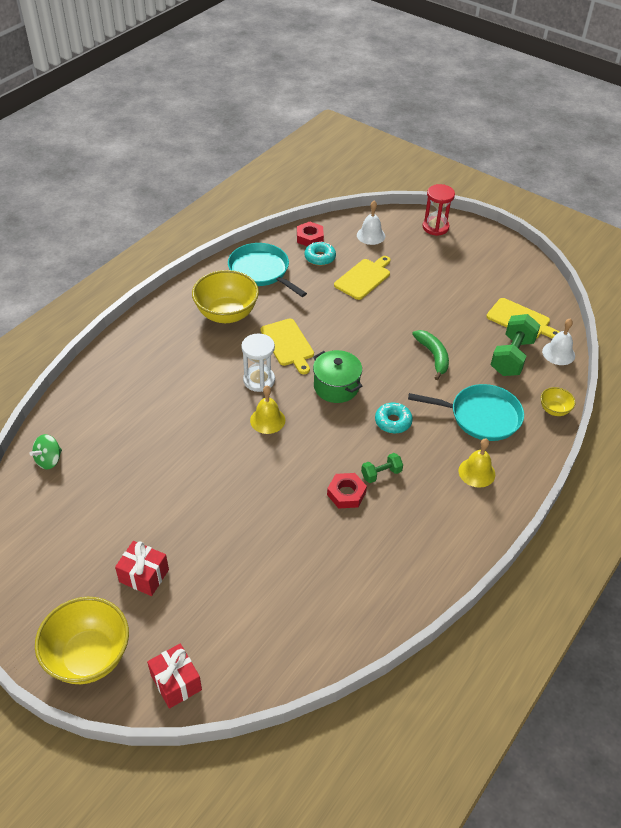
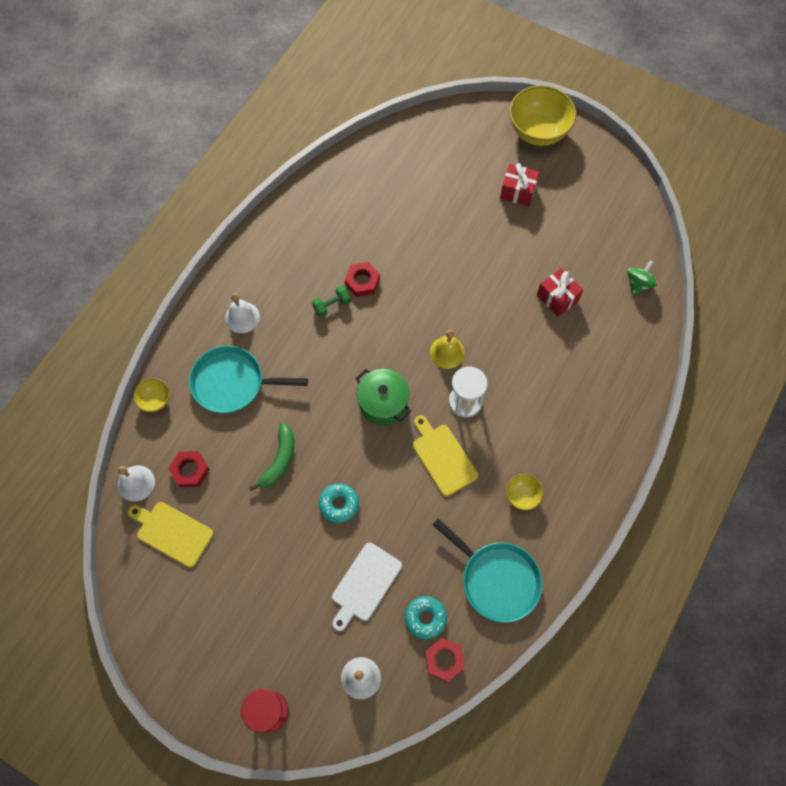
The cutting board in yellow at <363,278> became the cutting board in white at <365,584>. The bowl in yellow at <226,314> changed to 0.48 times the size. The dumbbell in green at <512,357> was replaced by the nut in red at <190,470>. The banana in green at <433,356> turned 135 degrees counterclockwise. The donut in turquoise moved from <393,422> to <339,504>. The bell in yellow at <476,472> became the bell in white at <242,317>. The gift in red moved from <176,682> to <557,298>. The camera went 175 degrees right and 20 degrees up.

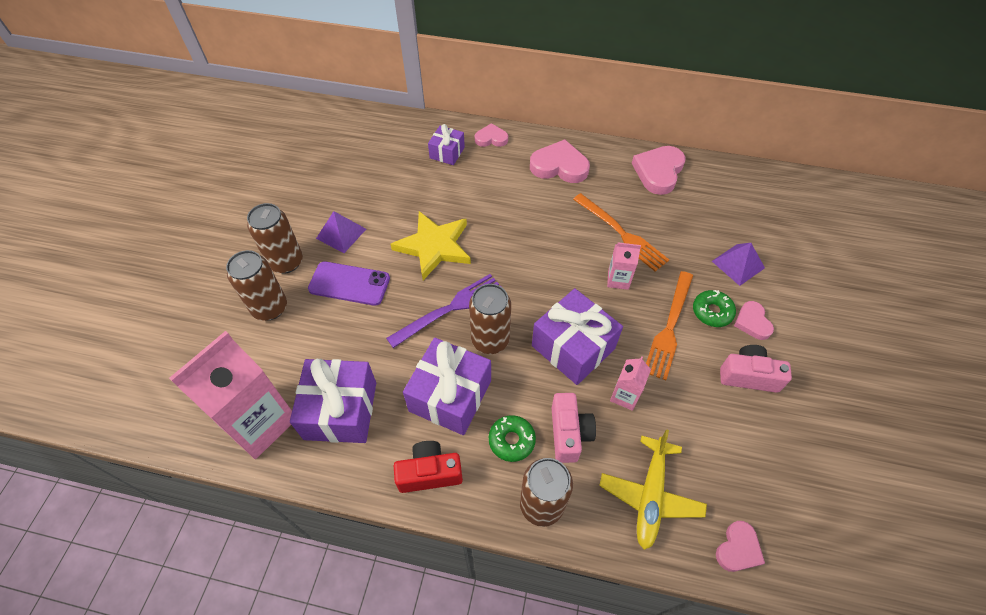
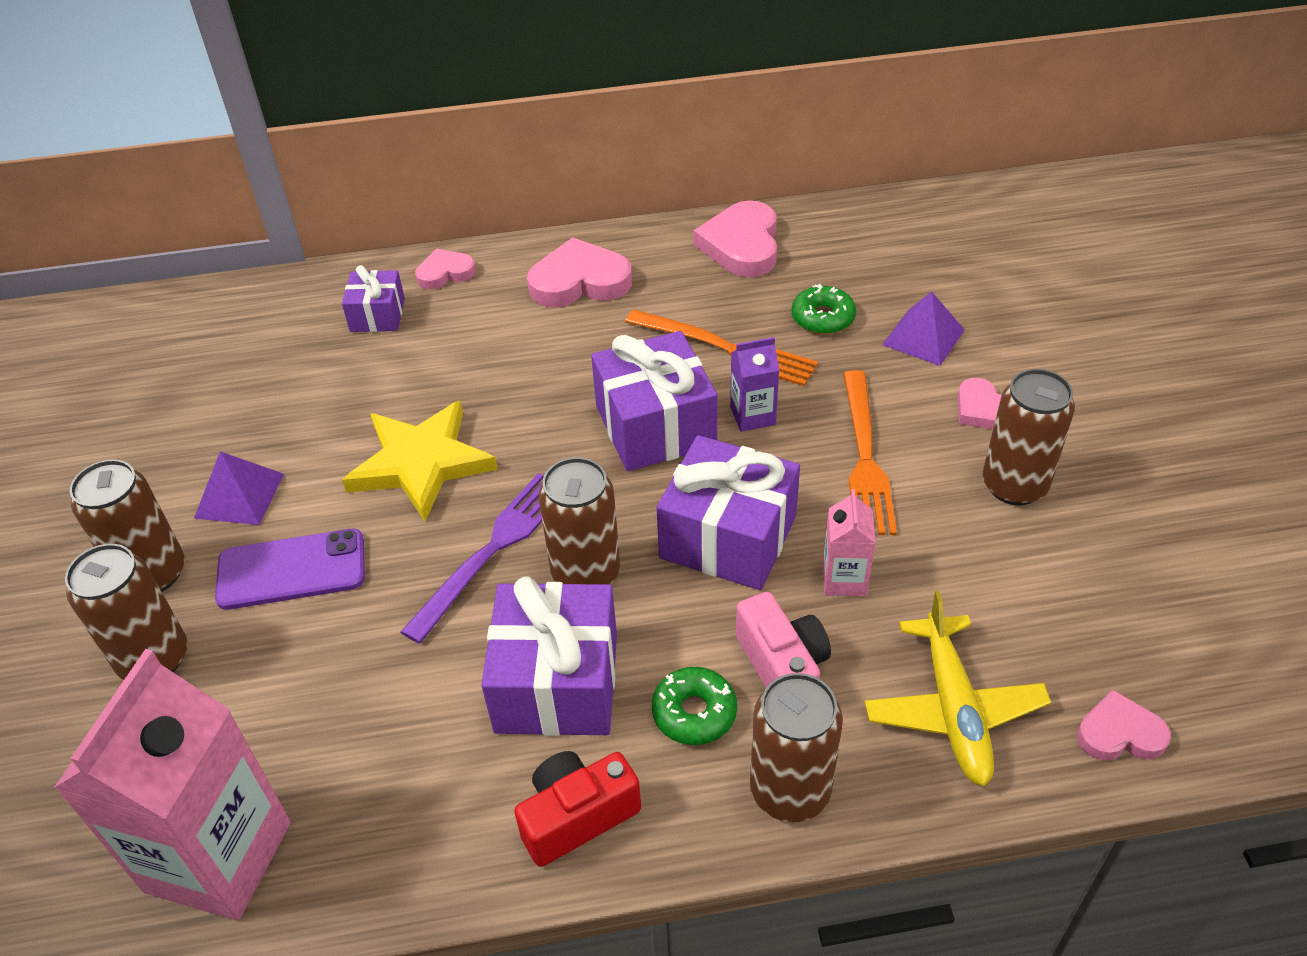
The carton in pink at <618,280> became the carton in purple at <752,416>. The donut in green moved from <712,312> to <823,318>. The camera in pink at <748,376> was replaced by the can in brown at <1014,485>. The gift in purple moved from <340,410> to <655,426>. The heart in pink at <738,549> turned 105 degrees counterclockwise. The camera went 20 degrees left and 10 degrees down.

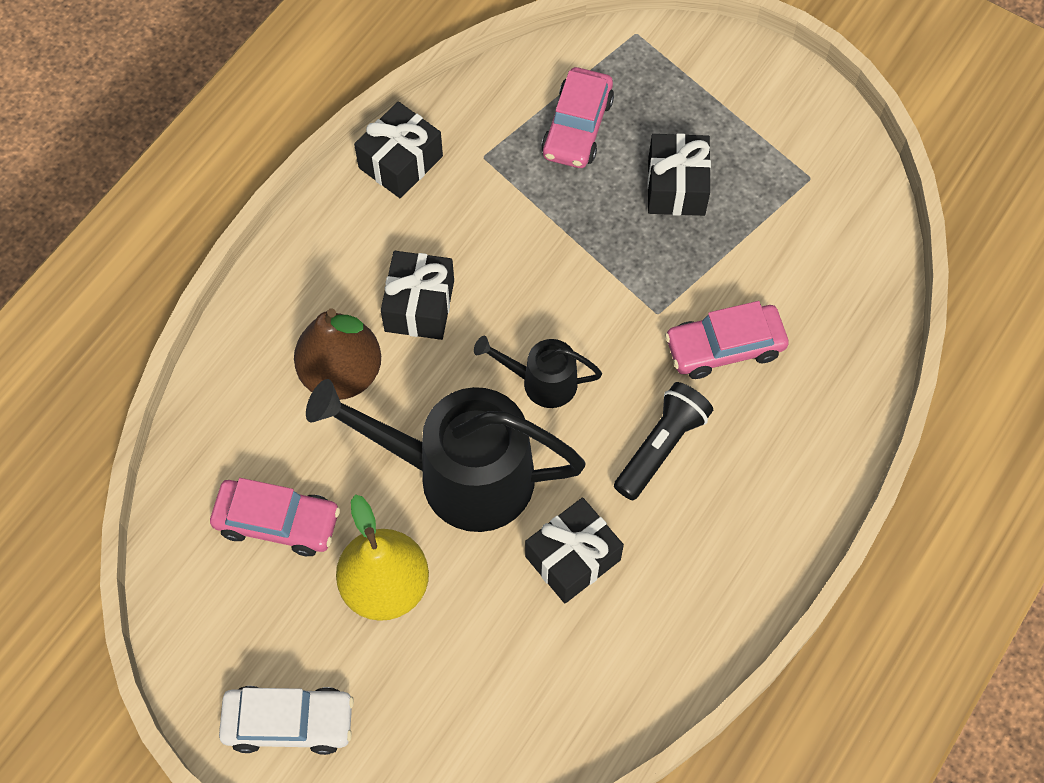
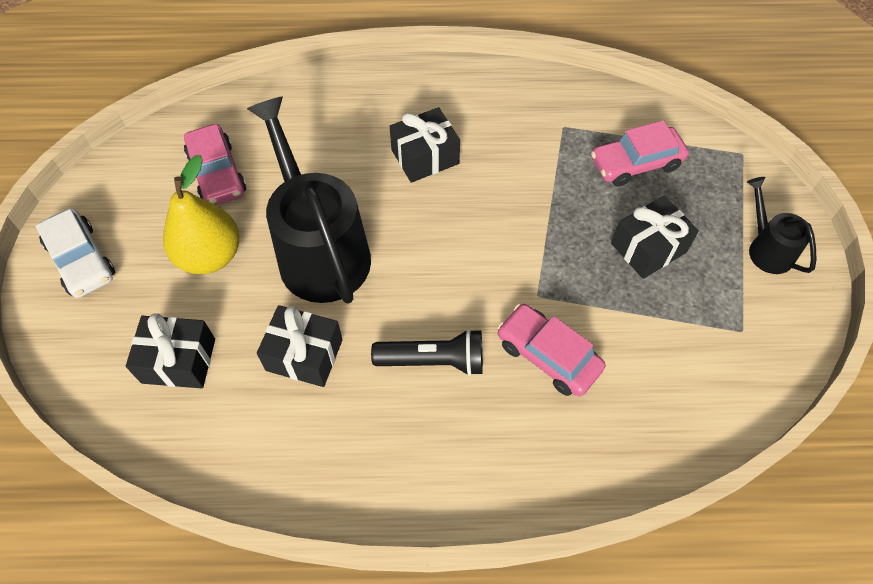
The gift in black moved from <400,162> to <178,361>. The pear in brown at <341,373> disappeared. The watering can in black moved from <541,382> to <766,248>. The camera went 55 degrees right and 5 degrees down.

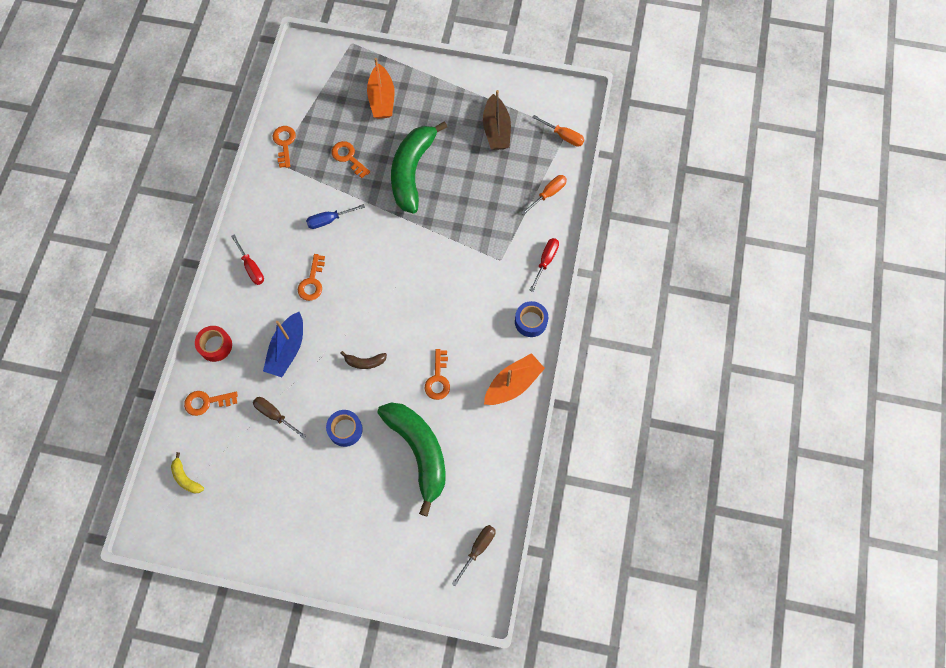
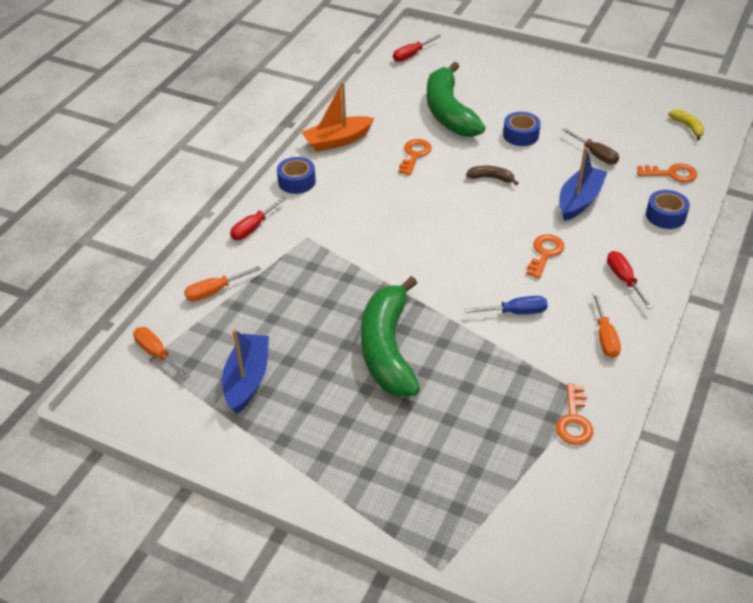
The boat in orange at <382,99> disappeared. The boat in brown at <496,130> became the boat in blue at <247,379>. The banana in green at <412,171> turned 150 degrees clockwise. The key in orange at <348,157> disappeared. The tape in red at <215,346> became the tape in blue at <665,215>. The screwdriver in brown at <478,548> became the screwdriver in red at <411,55>. The screwdriver in orange at <605,337> appeared. The camera went 165 degrees left and 25 degrees down.

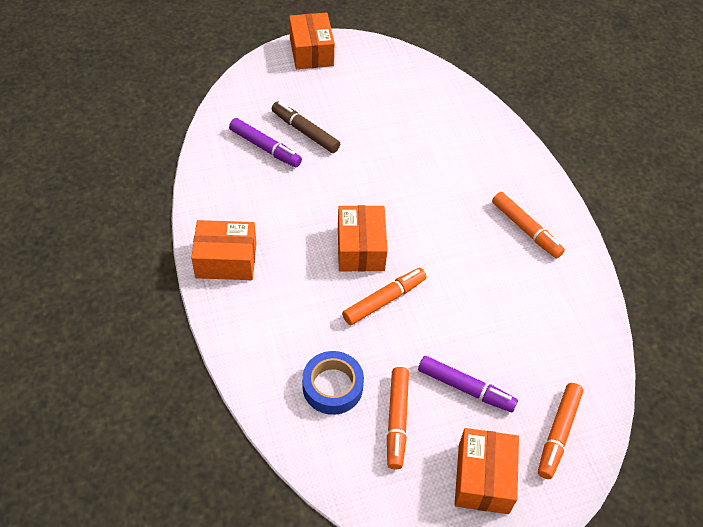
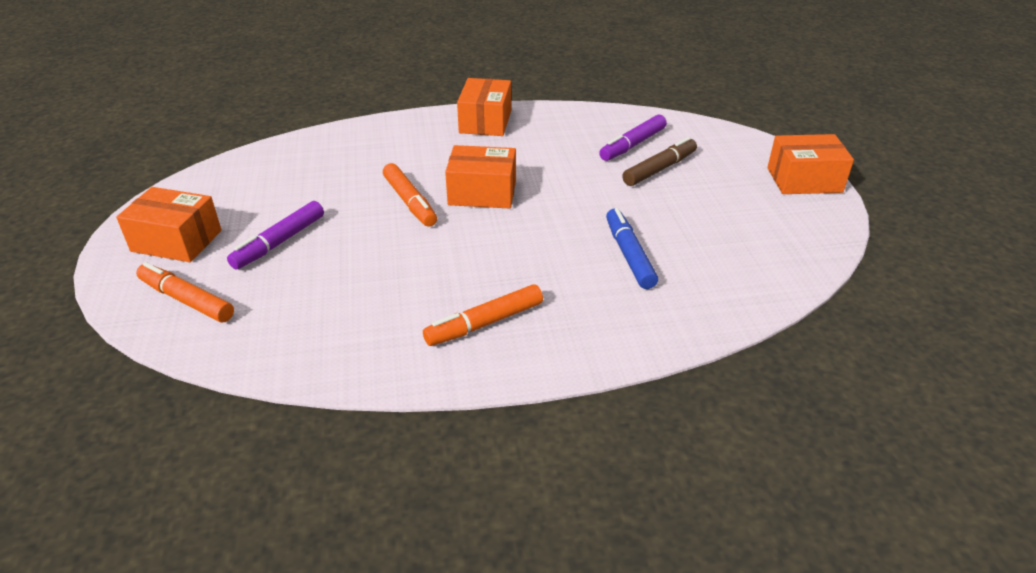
The tape in blue at <332,386> disappeared. The marker in orange at <397,420> disappeared. The marker in blue at <629,255> appeared. The camera went 100 degrees right and 15 degrees down.

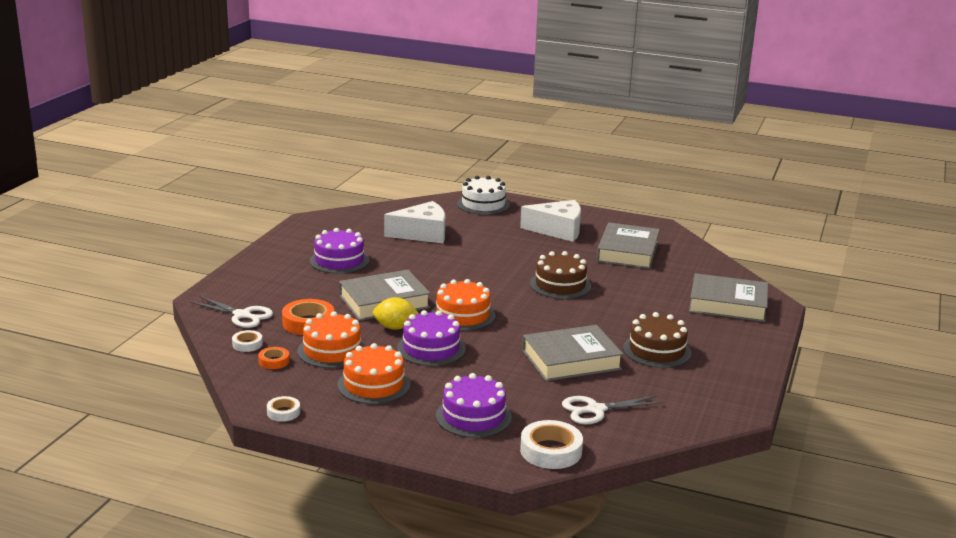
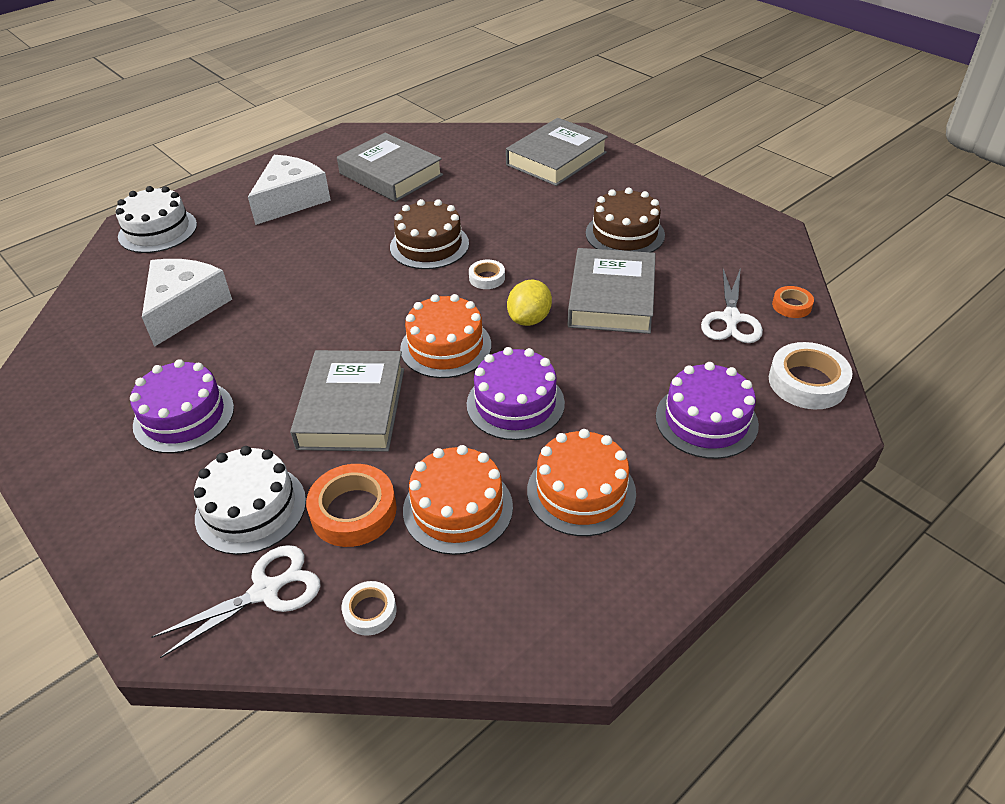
The lemon in yellow moved from <395,327> to <529,319>. The tape in orange moved from <274,361> to <791,305>. The tape in white moved from <283,412> to <487,278>. The cake in white at <251,509> appeared. The camera went 60 degrees left and 20 degrees up.

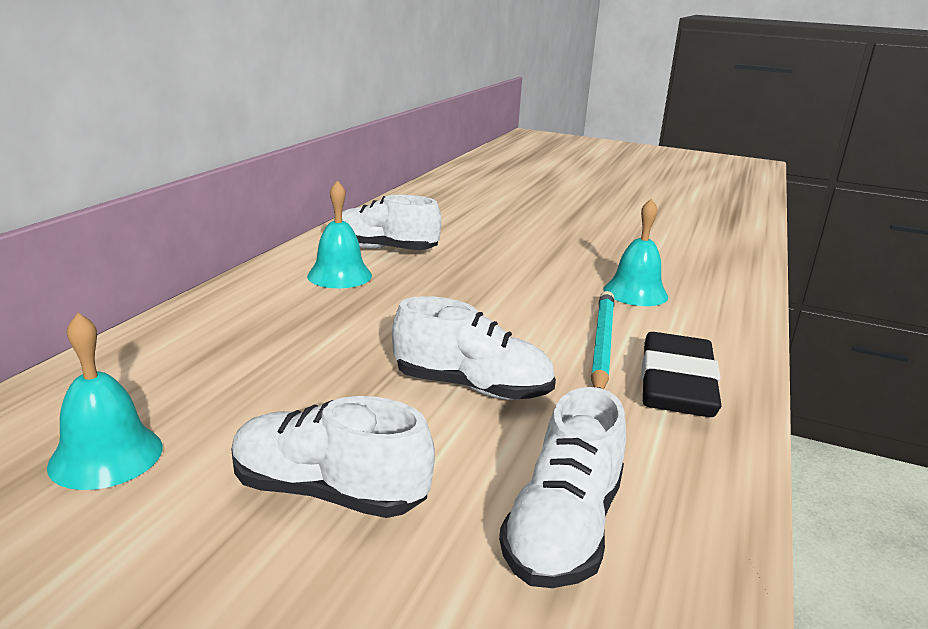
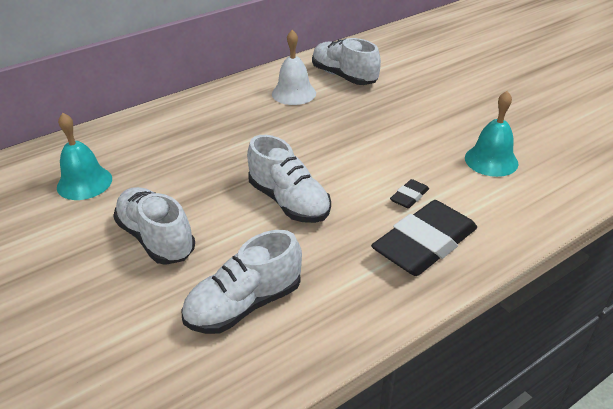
The bell in turquoise at <339,275> became the bell in white at <294,93>. The pencil in turquoise at <601,344> was replaced by the eraser in black at <409,196>. The camera went 35 degrees right and 15 degrees up.

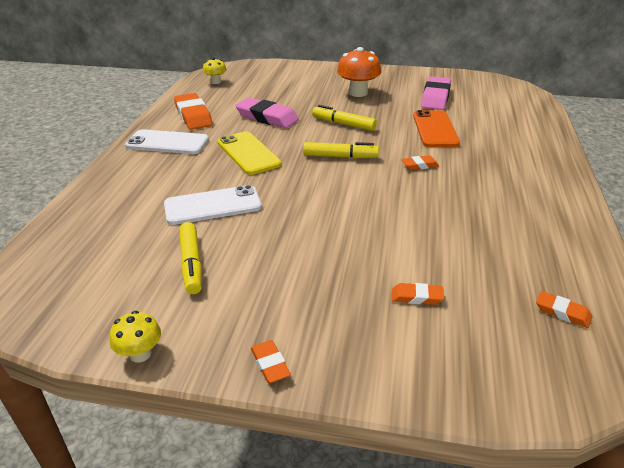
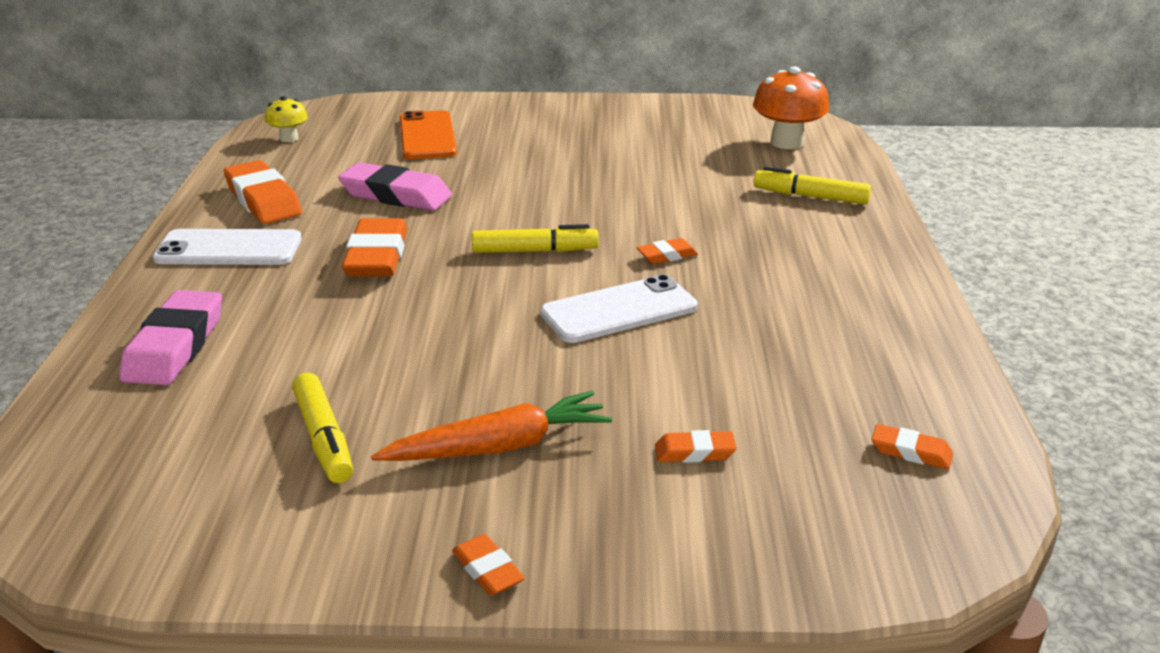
The mushroom in orange moved from <358,93> to <787,143>. The eraser in pink moved from <435,97> to <175,346>. The marker in yellow moved from <343,124> to <810,196>. The phone in orange moved from <435,129> to <427,136>. The phone in yellow at <248,153> was replaced by the eraser in orange at <377,256>. The phone in white moved from <213,205> to <619,310>. The mushroom in yellow at <140,354> disappeared. The carrot in orange at <499,447> appeared. The camera went 10 degrees left and 5 degrees down.

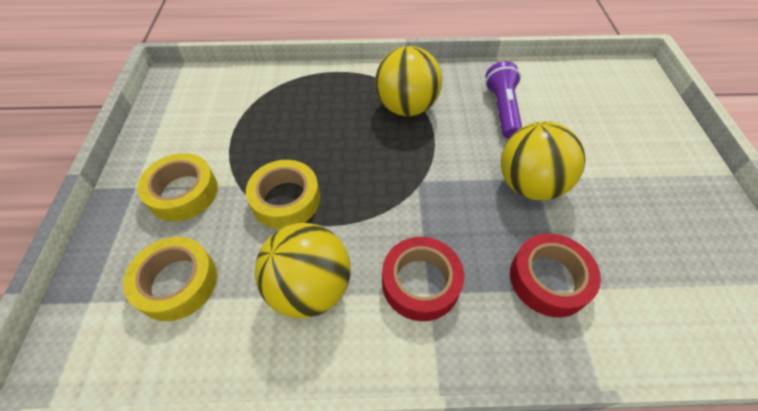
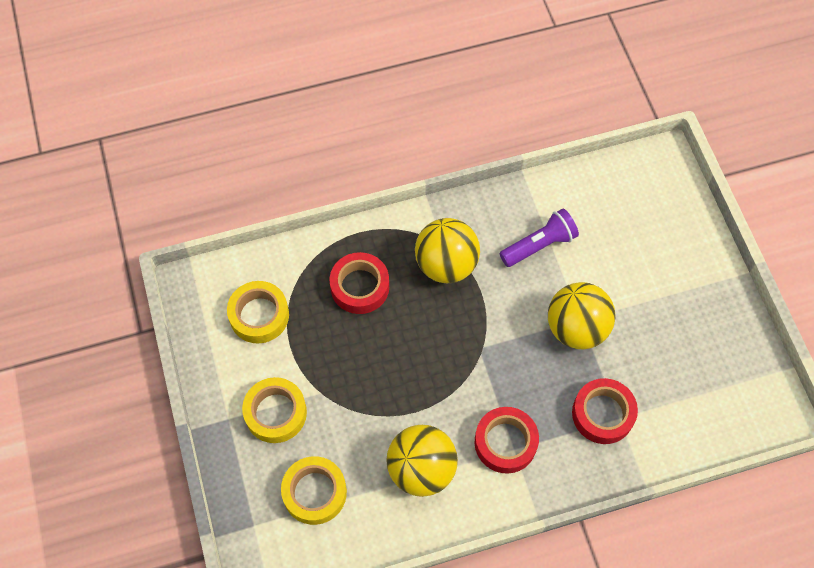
The flashlight in purple at <502,110> turned 75 degrees clockwise. The tape in yellow moved from <286,200> to <259,315>. The tape in red at <360,287> appeared. The camera went 15 degrees left and 10 degrees up.

